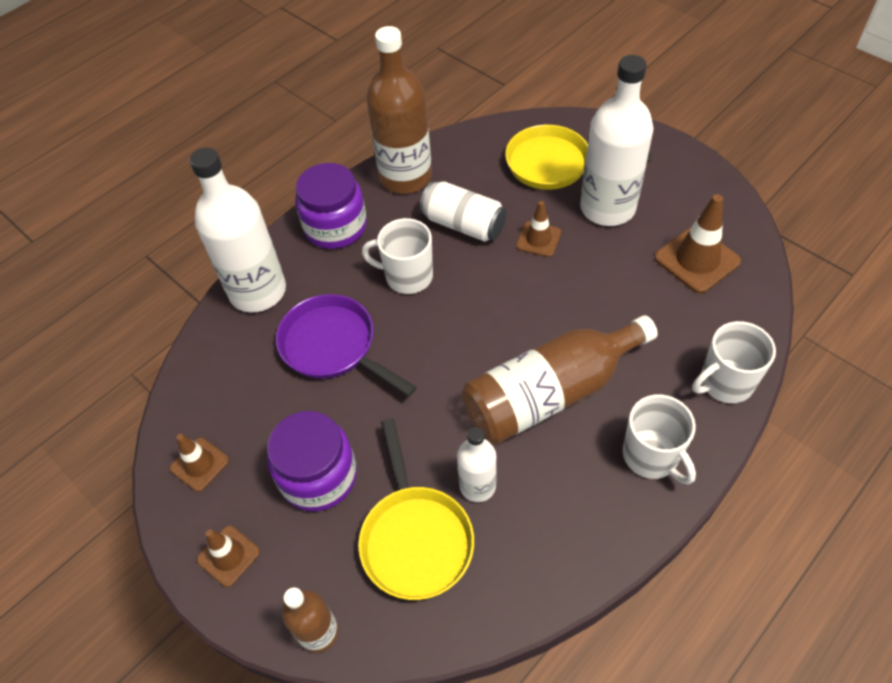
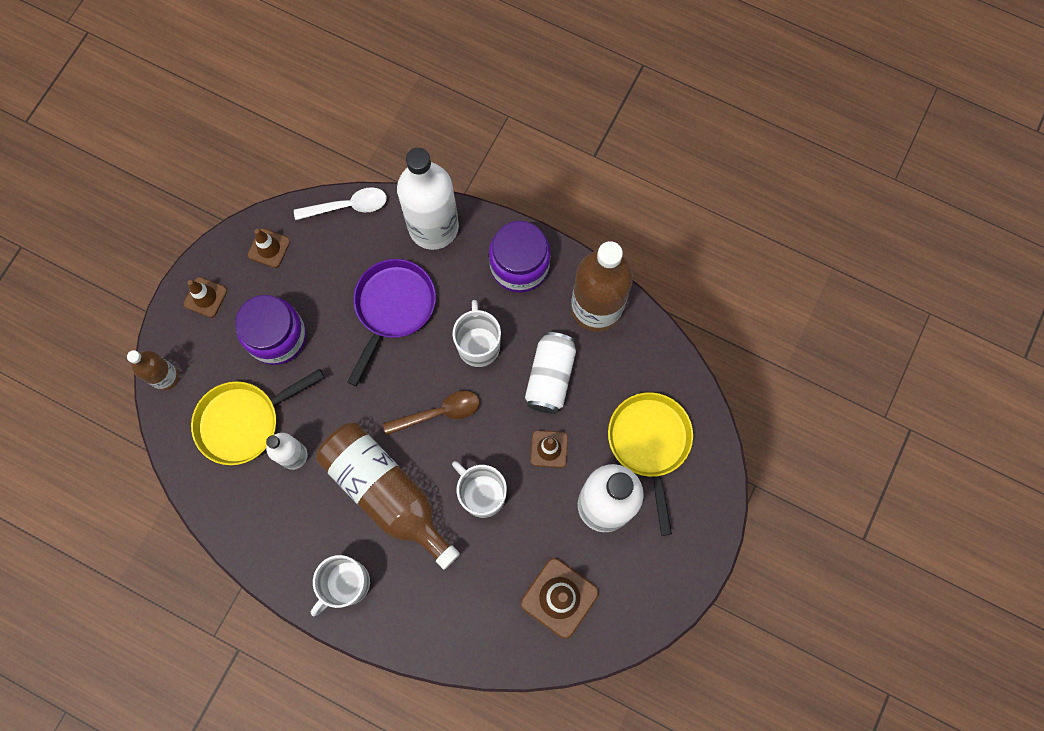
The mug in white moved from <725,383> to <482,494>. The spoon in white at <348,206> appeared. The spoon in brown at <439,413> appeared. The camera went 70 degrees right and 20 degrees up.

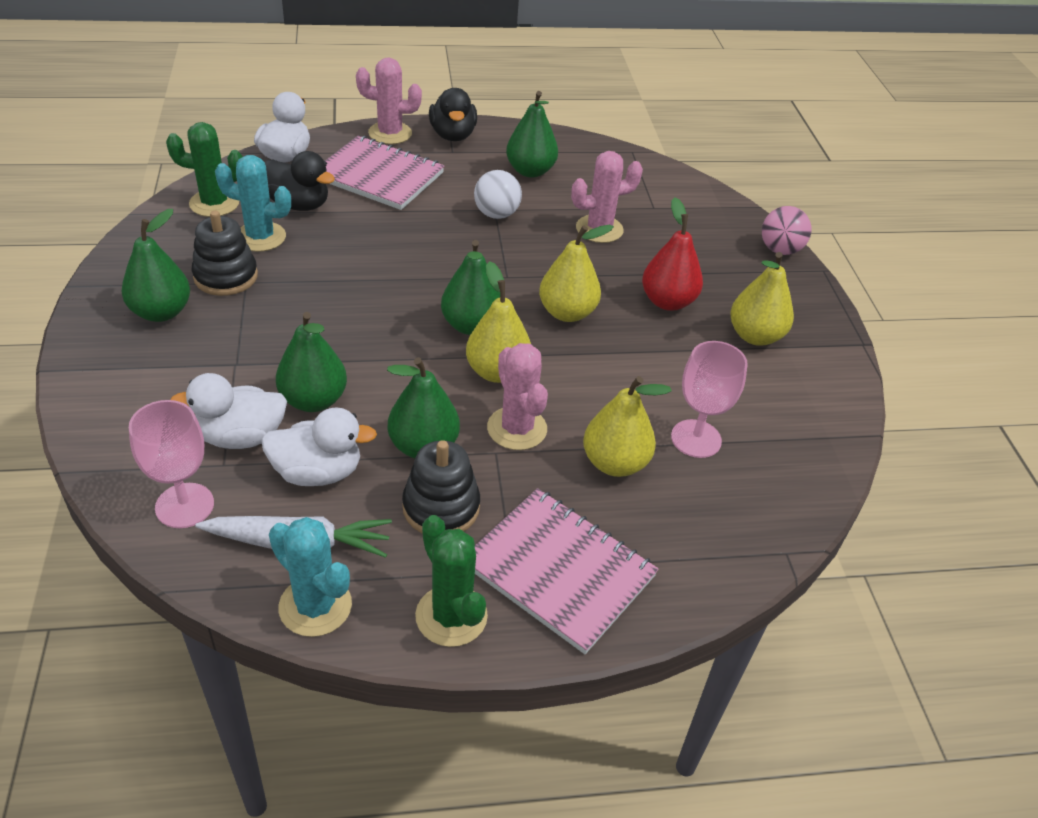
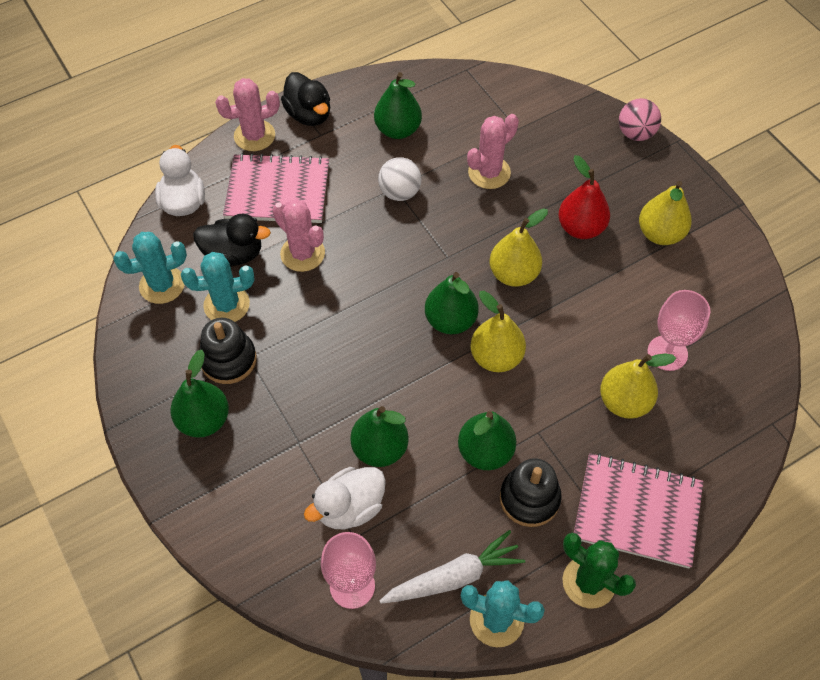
The cactus in green at <214,203> became the cactus in turquoise at <162,285>. The cactus in pink moved from <517,428> to <302,253>. The duck in white at <318,472> disappeared. The camera went 20 degrees left and 15 degrees up.

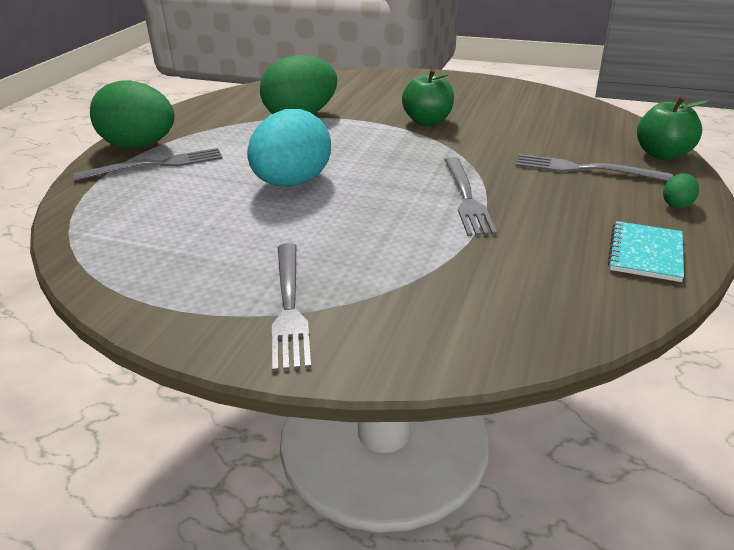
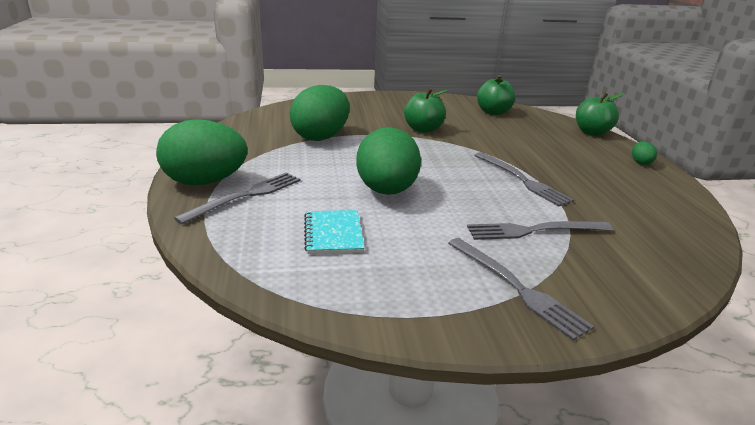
The egg in turquoise at <292,183> became the egg in green at <386,191>. The fork in grey moved from <584,169> to <534,230>. The notebook in turquoise moved from <645,253> to <333,234>. The apple in green at <493,112> appeared. The camera went 30 degrees left and 5 degrees down.

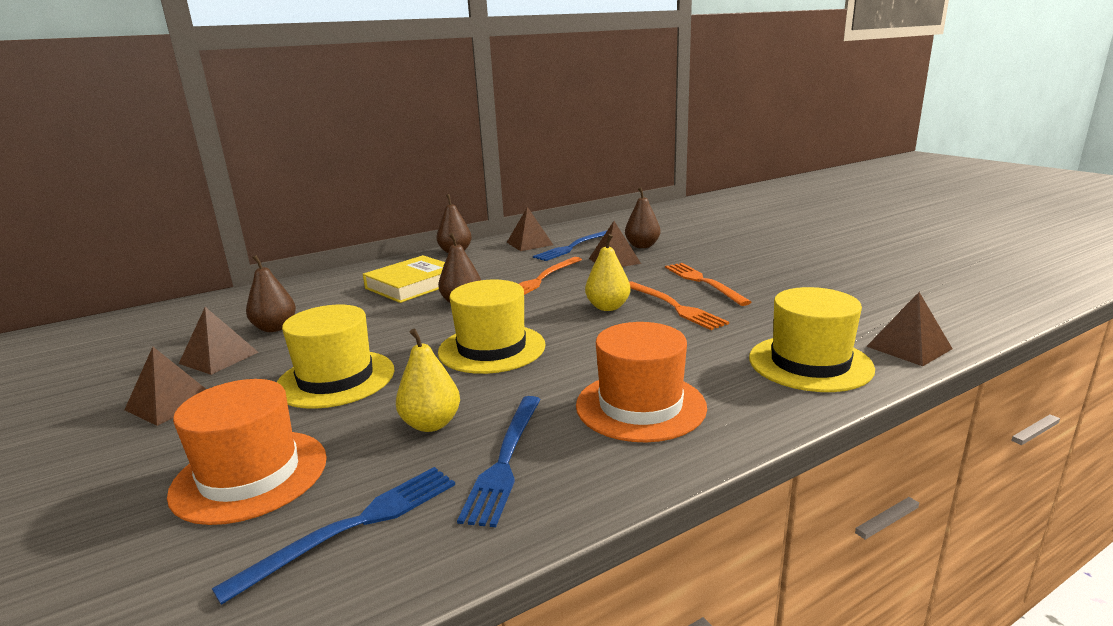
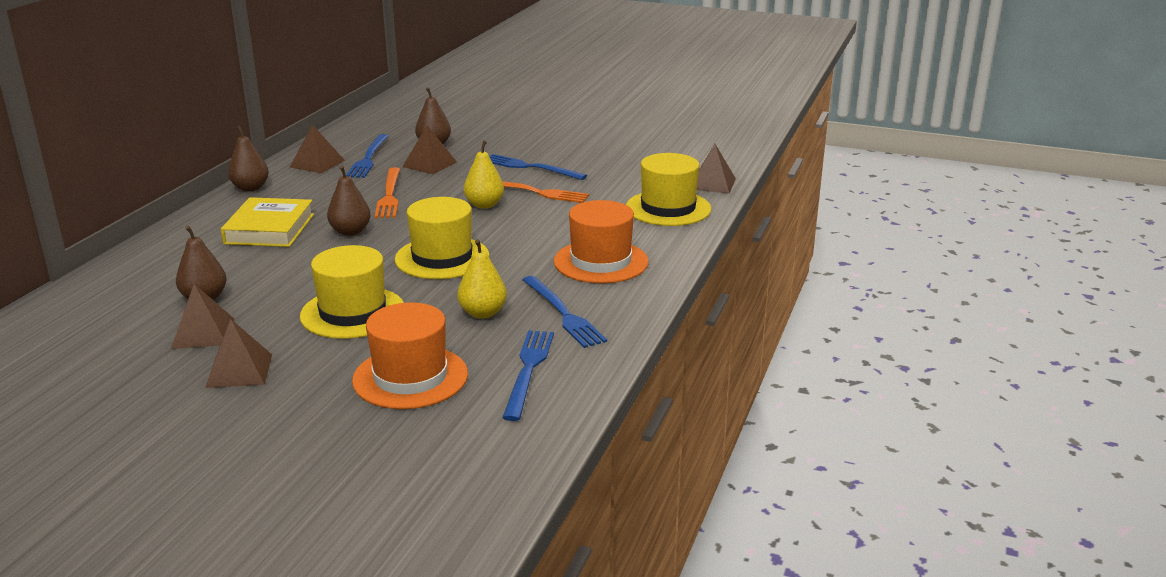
The fork in orange at <703,282> became the fork in blue at <530,167>. The camera went 40 degrees left and 5 degrees up.

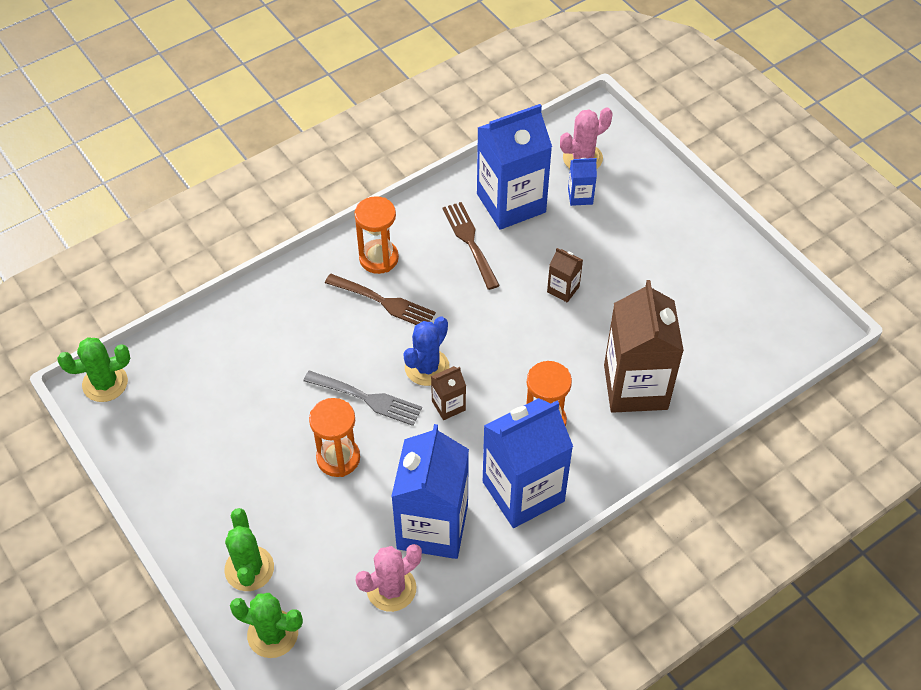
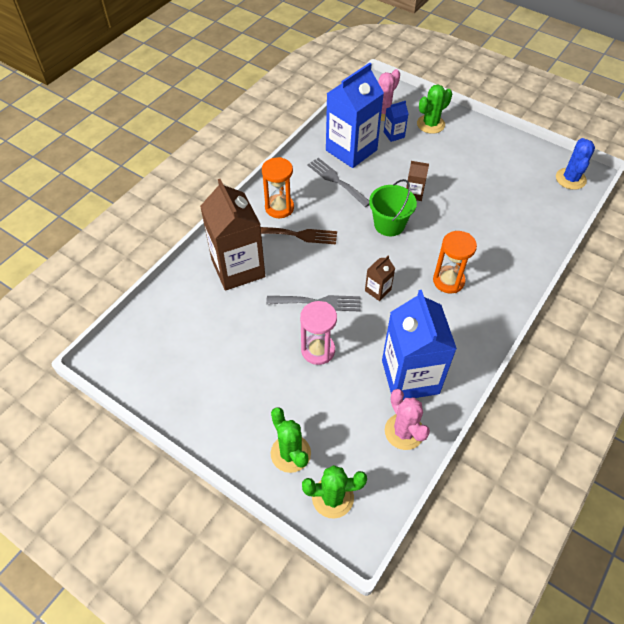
The fork in brown at <470,242> became the fork in grey at <336,181>. The carton in brown moved from <635,387> to <238,268>. The cactus in blue moved from <427,367> to <570,179>. The cactus in green moved from <105,383> to <430,124>. The hourglass in orange at <338,458> became the hourglass in pink at <318,350>. The carton in blue at <523,491> disappeared. The cactus in pink at <391,588> turned 60 degrees counterclockwise. The bucket in green at <389,224> appeared. The camera went 20 degrees left and 0 degrees up.

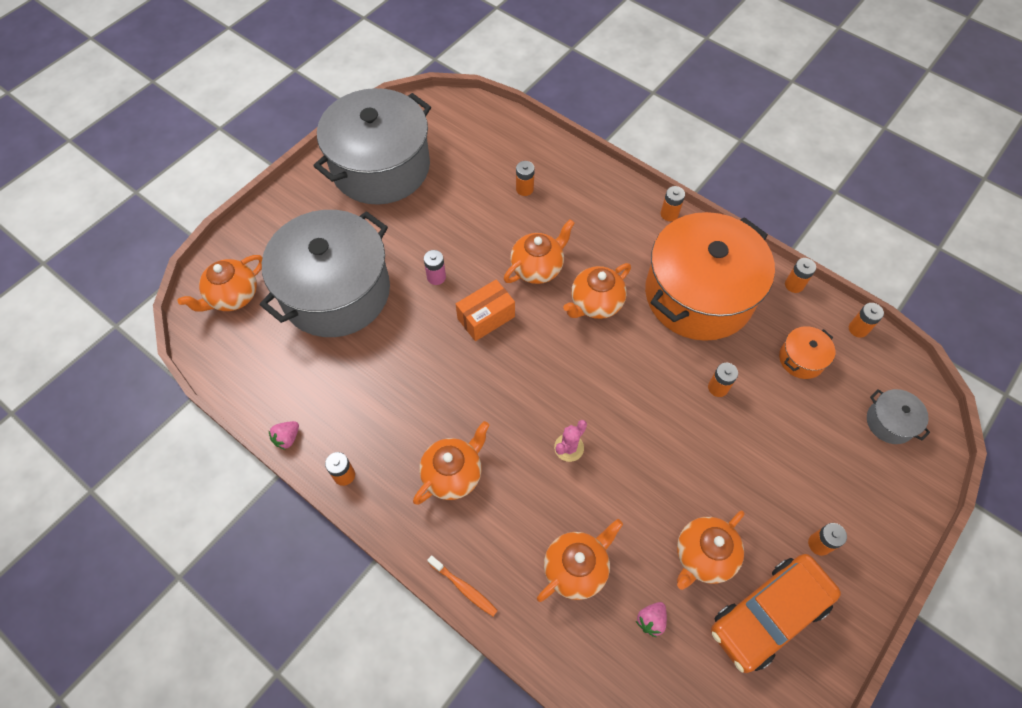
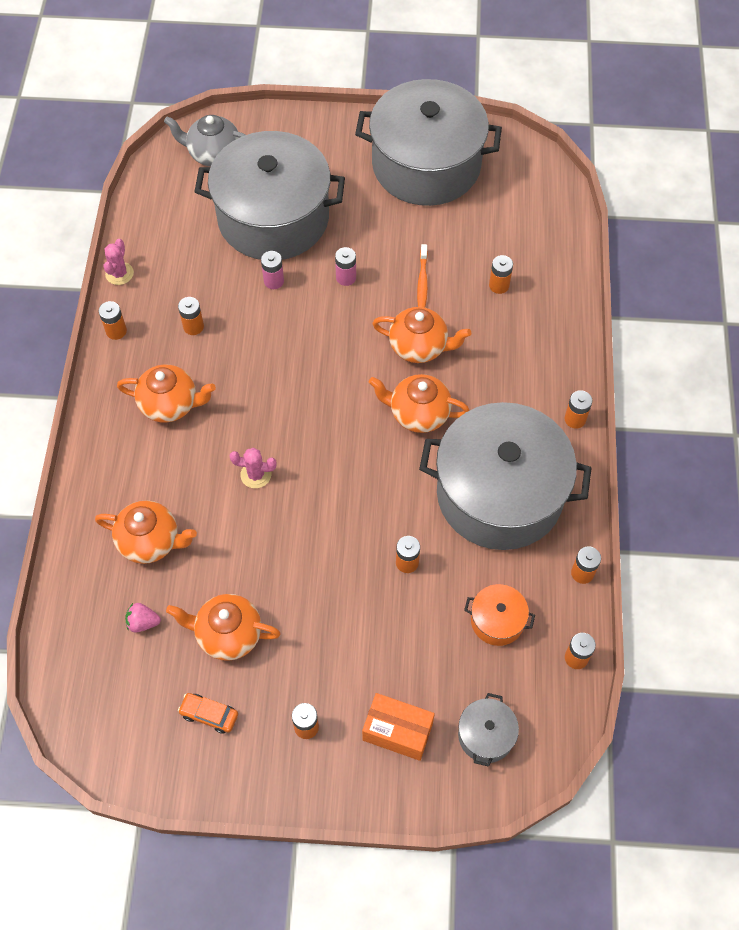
The pot in orange at <699,294> became the pot in grey at <499,494>. The teapot in orange at <233,296> became the teapot in grey at <213,154>. The box in orange moved from <486,317> to <397,731>. The strawberry in pink at <287,438> was replaced by the cactus in pink at <119,273>. The car in orange at <769,615> changed to 0.42 times the size. The toothbrush in orange moved from <464,588> to <422,281>. The battery in pink at <273,281> appeared. The battery in orange at <193,326> appeared. The camera went 55 degrees right and 0 degrees up.

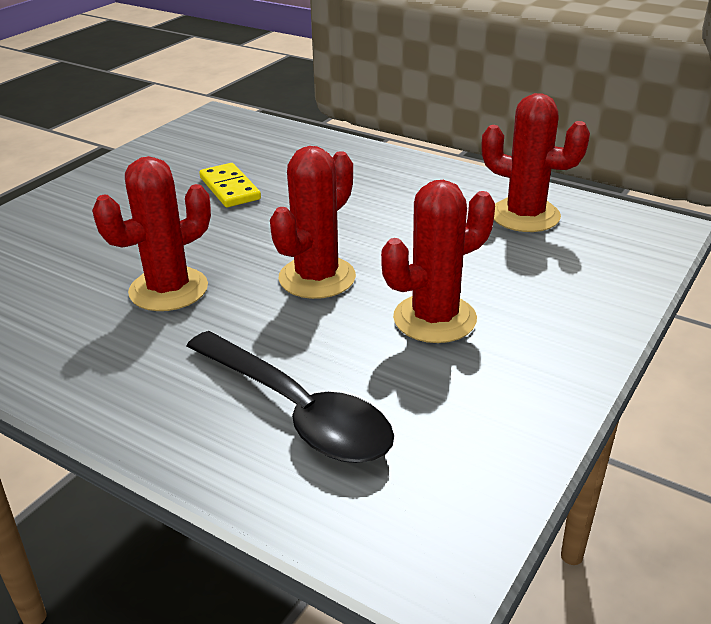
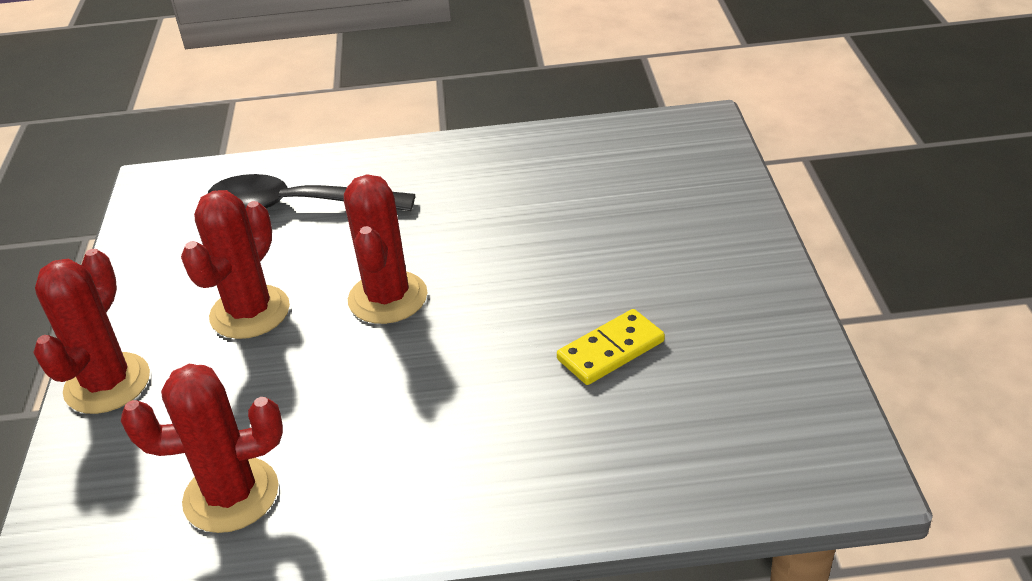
The cactus in red moved from <168,289> to <107,383>. The domino in yellow at <230,188> turned 60 degrees counterclockwise. The camera went 145 degrees right and 5 degrees up.

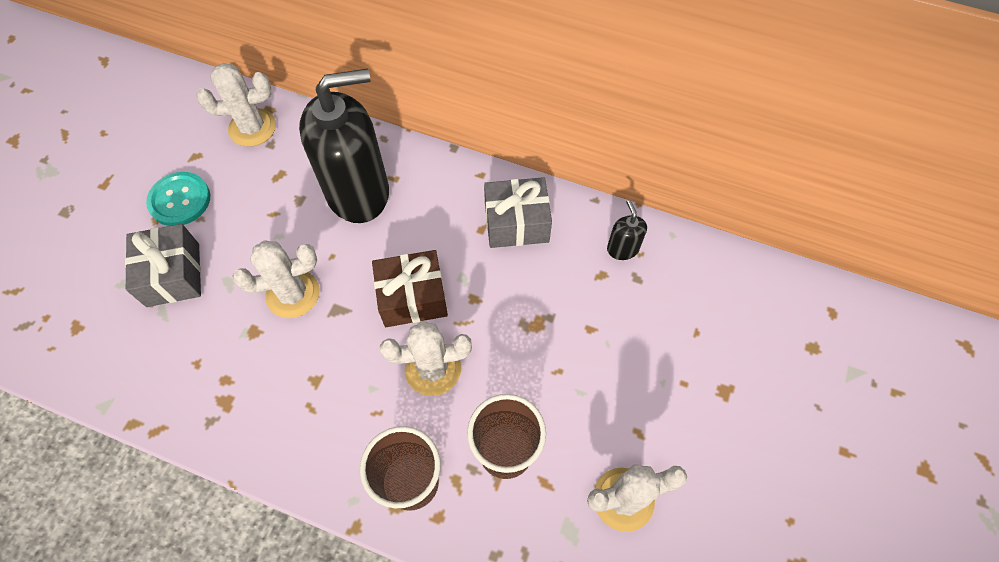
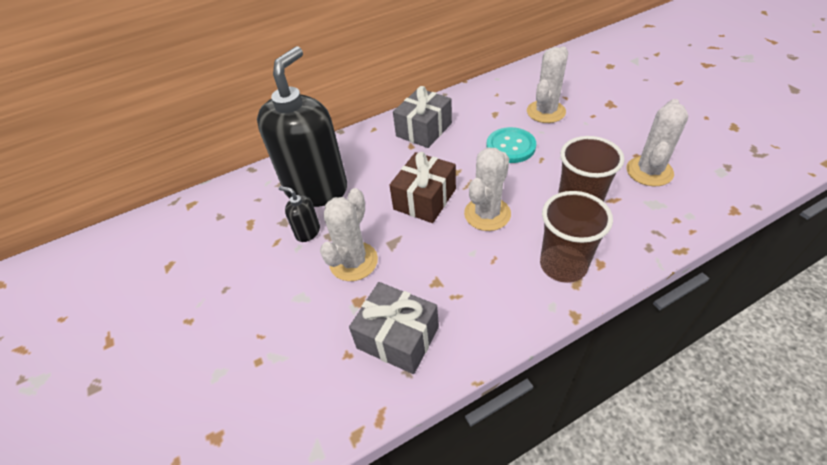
The cactus in white moved from <252,128> to <546,112>. The button in turquoise moved from <180,200> to <510,146>. The soap dispenser in black moved from <622,248> to <307,232>. The gift in grey moved from <173,274> to <398,337>. The camera went 45 degrees left and 15 degrees down.

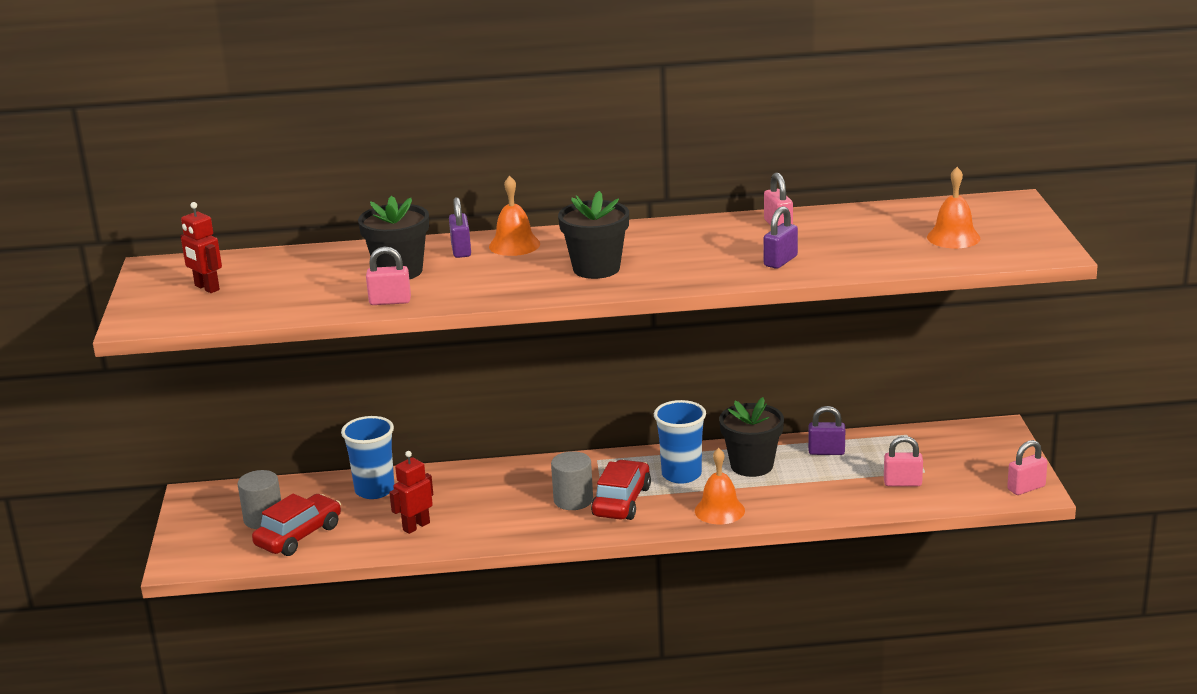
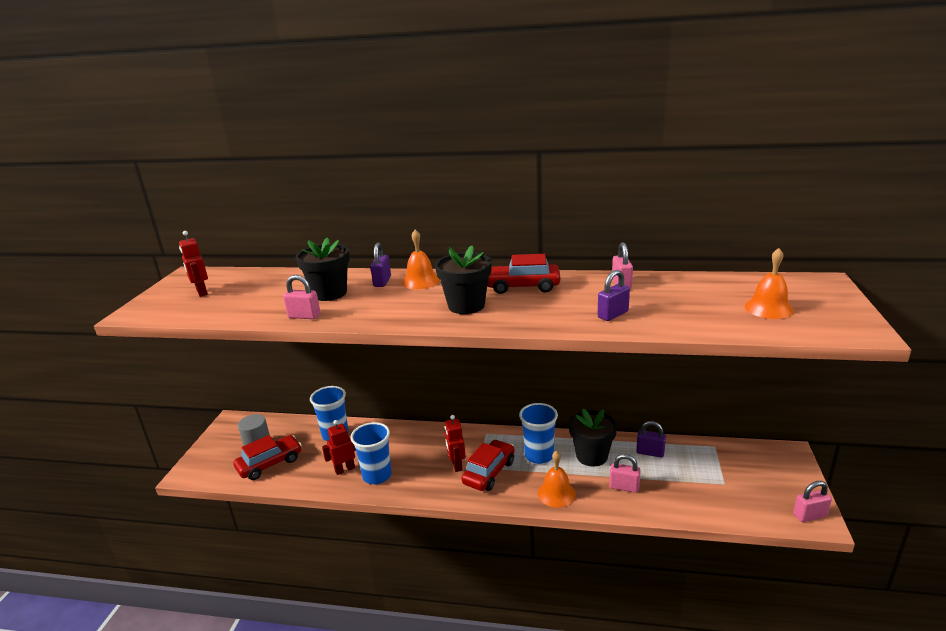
The padlock in pink moved from <902,483> to <624,487>. The cylinder in grey at <573,500> was replaced by the robot in red at <456,465>. The car in red at <522,287> appeared. The cup in blue at <377,475> appeared. The camera went 15 degrees right and 0 degrees up.

